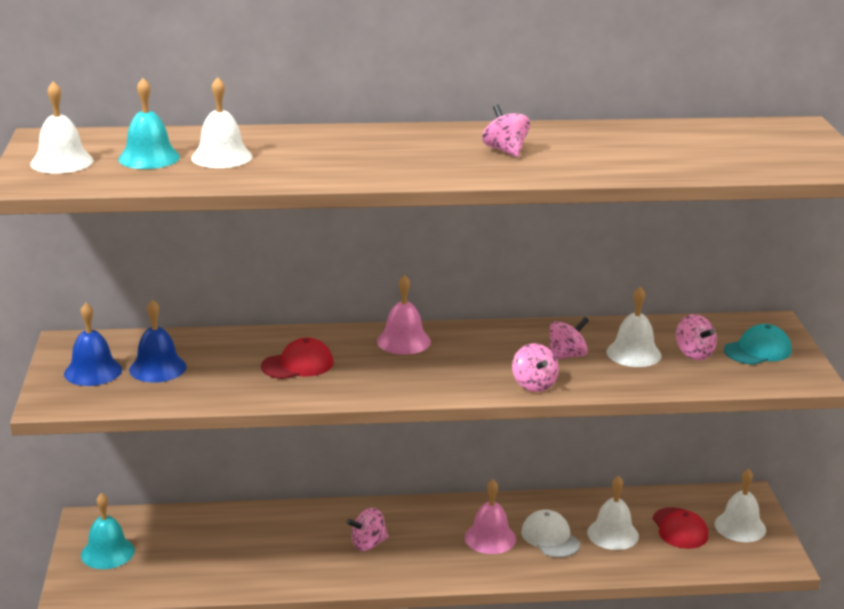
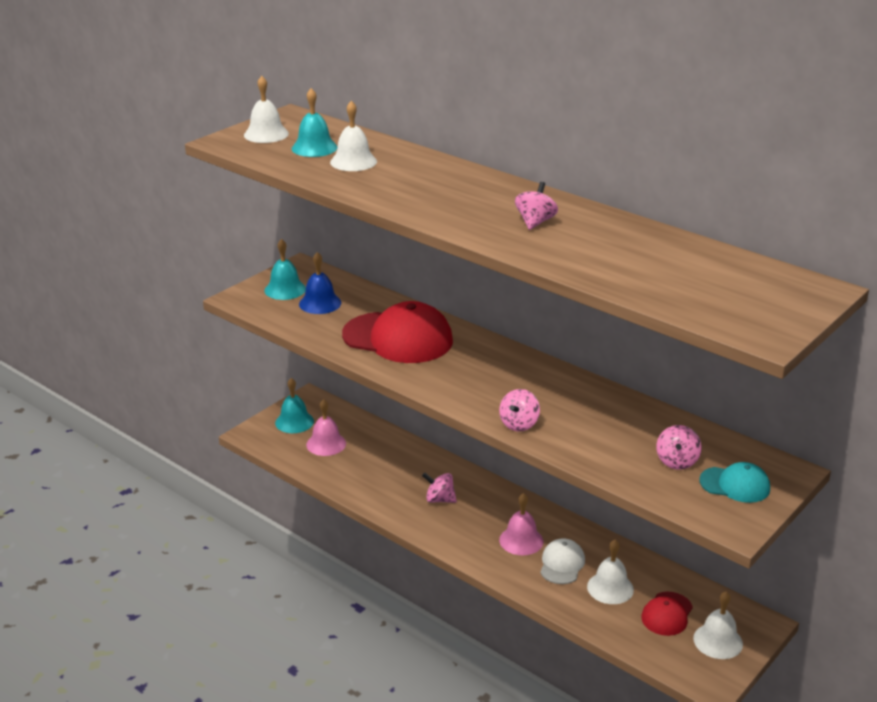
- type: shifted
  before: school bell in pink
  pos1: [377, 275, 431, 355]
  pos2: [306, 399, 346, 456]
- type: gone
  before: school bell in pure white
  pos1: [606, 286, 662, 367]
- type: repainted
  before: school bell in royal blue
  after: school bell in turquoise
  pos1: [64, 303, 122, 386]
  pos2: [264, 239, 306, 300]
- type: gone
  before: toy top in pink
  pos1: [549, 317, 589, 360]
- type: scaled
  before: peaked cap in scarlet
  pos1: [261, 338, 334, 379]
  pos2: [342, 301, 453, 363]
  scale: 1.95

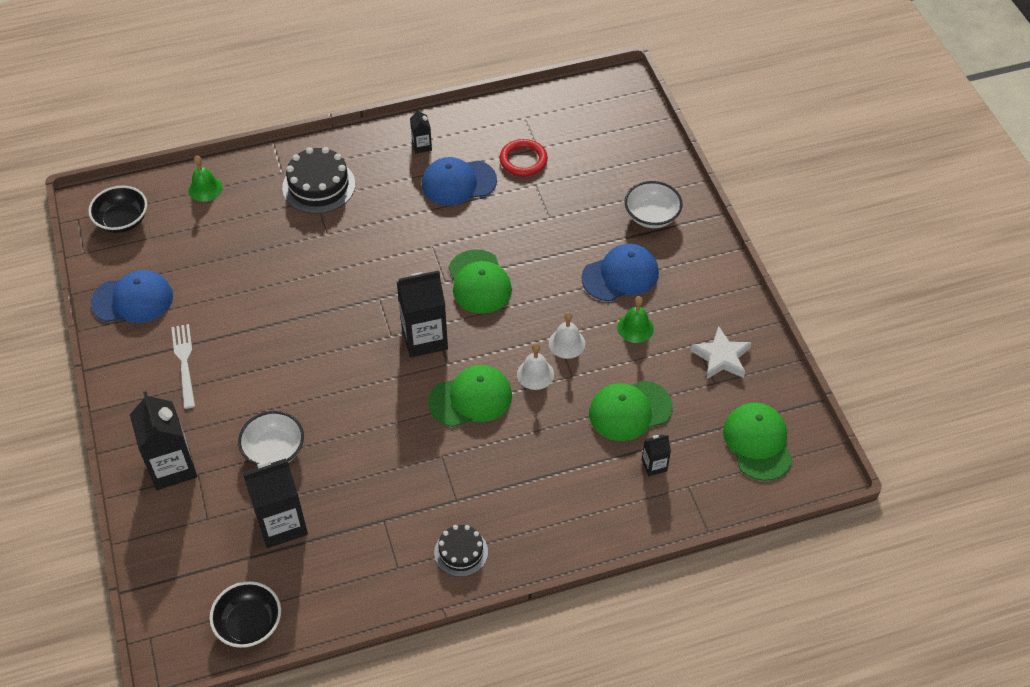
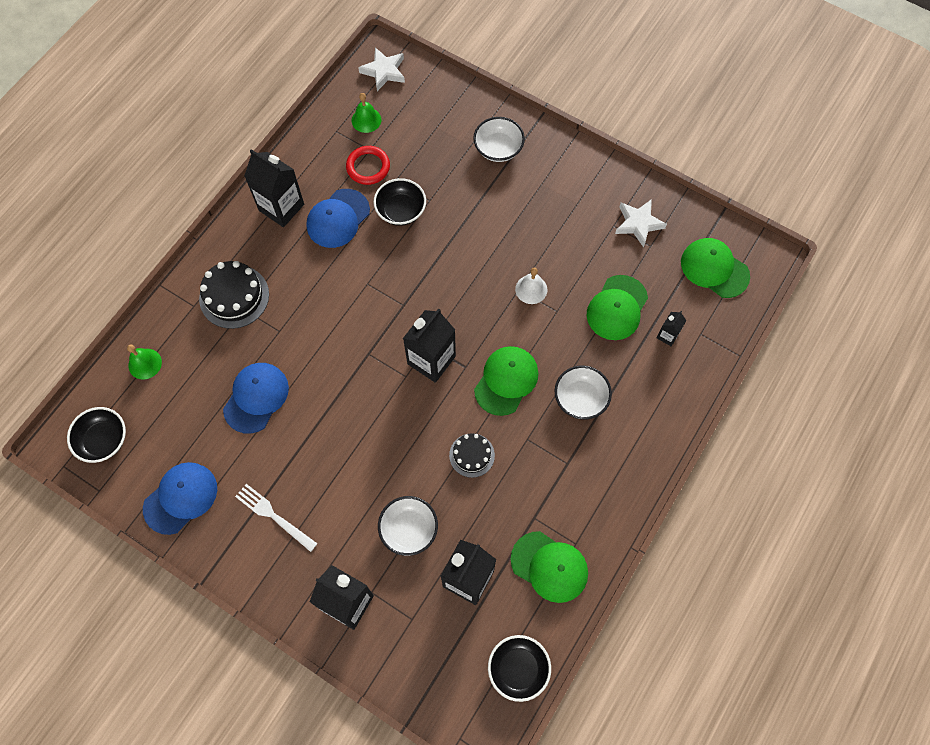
- type: scaled
  before: carton in black
  pos1: [410, 108, 432, 153]
  pos2: [244, 149, 304, 227]
  scale: 2.05
- type: shifted
  before: peaked cap in royal blue
  pos1: [581, 244, 659, 301]
  pos2: [223, 363, 289, 434]
- type: shifted
  before: peaked cap in leaf-green
  pos1: [449, 249, 512, 314]
  pos2: [511, 531, 588, 603]
- type: shifted
  before: school bell in leaf-green
  pos1: [617, 296, 654, 343]
  pos2: [352, 93, 381, 133]
- type: gone
  before: school bell in pure white
  pos1: [517, 343, 554, 390]
- type: shifted
  before: layer cake in black
  pos1: [434, 525, 488, 577]
  pos2: [449, 433, 495, 478]
- type: new
  after: star in pure white
  pos2: [358, 47, 405, 91]
- type: new
  after: bowl in black
  pos2: [373, 178, 426, 226]
- type: new
  after: bowl in pure white
  pos2: [555, 366, 612, 420]

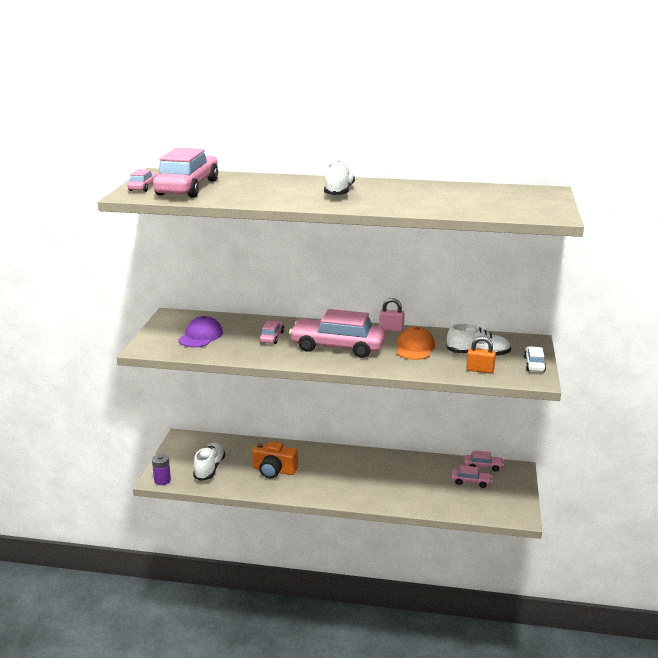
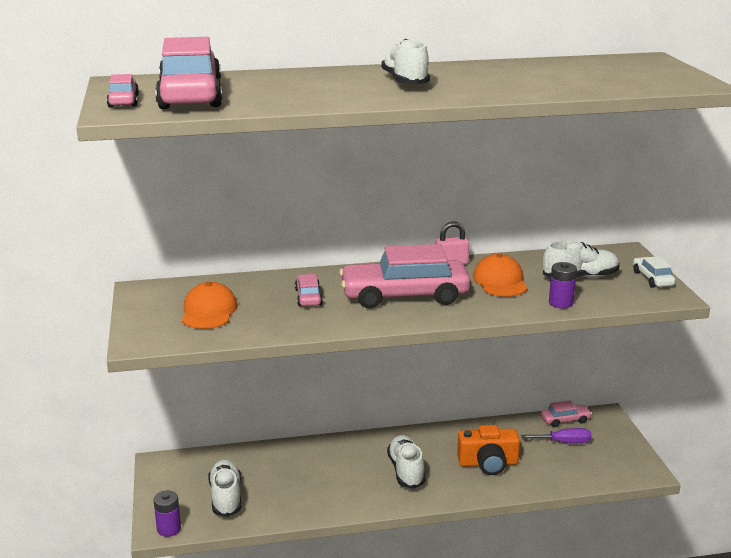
- type: repainted
  before: peaked cap in purple
  after: peaked cap in bright orange
  pos1: [179, 316, 223, 347]
  pos2: [182, 282, 238, 329]
- type: gone
  before: small lock in bright orange
  pos1: [466, 336, 496, 374]
- type: shifted
  before: compact camera in bright orange
  pos1: [252, 441, 298, 479]
  pos2: [457, 425, 520, 475]
- type: swapped
  before: automobile in pink
  after: flat screwdriver in purple
  pos1: [451, 465, 492, 488]
  pos2: [521, 428, 592, 443]
- type: new
  after: power cell in purple
  pos2: [549, 262, 577, 308]
- type: new
  after: sneaker in pure white
  pos2: [387, 435, 425, 489]

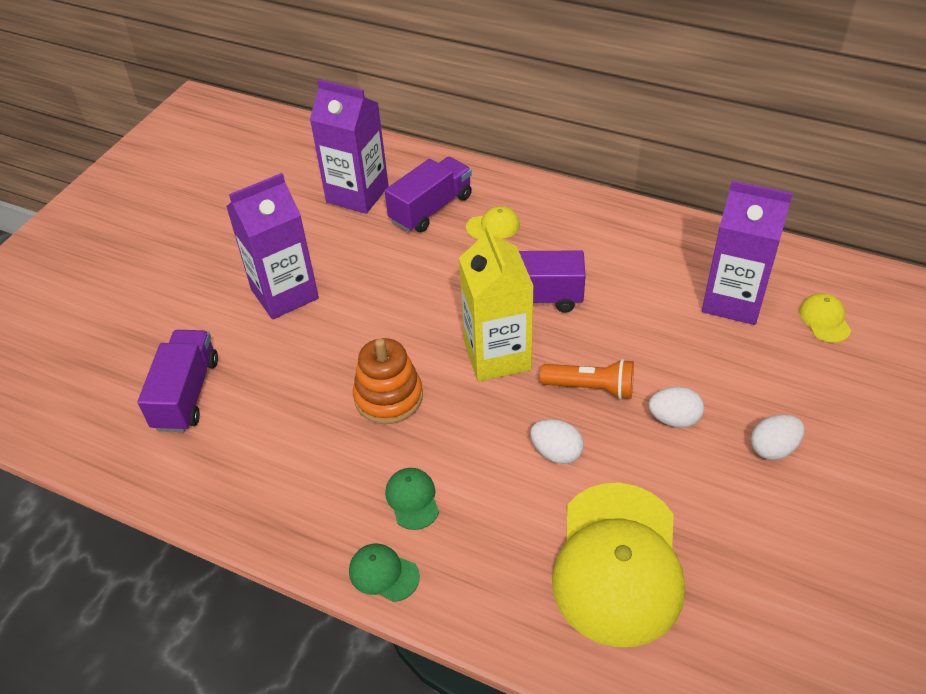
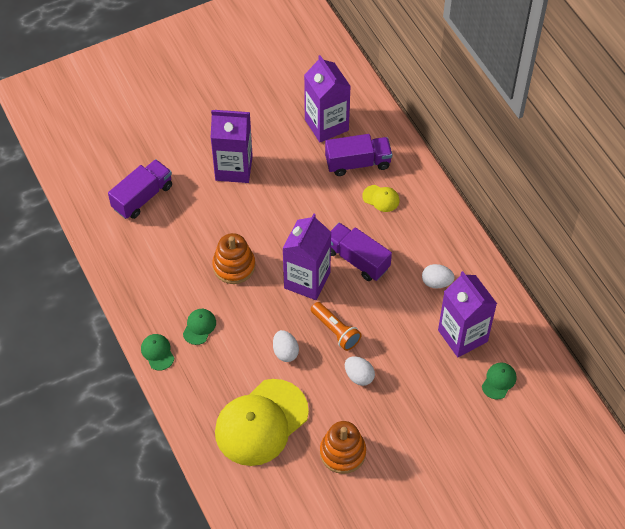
- type: repainted
  before: carton in yellow
  after: carton in purple
  pos1: [459, 225, 534, 382]
  pos2: [282, 214, 331, 300]
- type: repainted
  before: peaked cap in yellow
  after: peaked cap in leaf-green
  pos1: [799, 293, 851, 343]
  pos2: [482, 362, 516, 400]
- type: shifted
  before: egg in pure white
  pos1: [751, 414, 805, 460]
  pos2: [422, 264, 455, 288]
- type: new
  after: stacking toy in bright orange
  pos2: [320, 421, 366, 474]

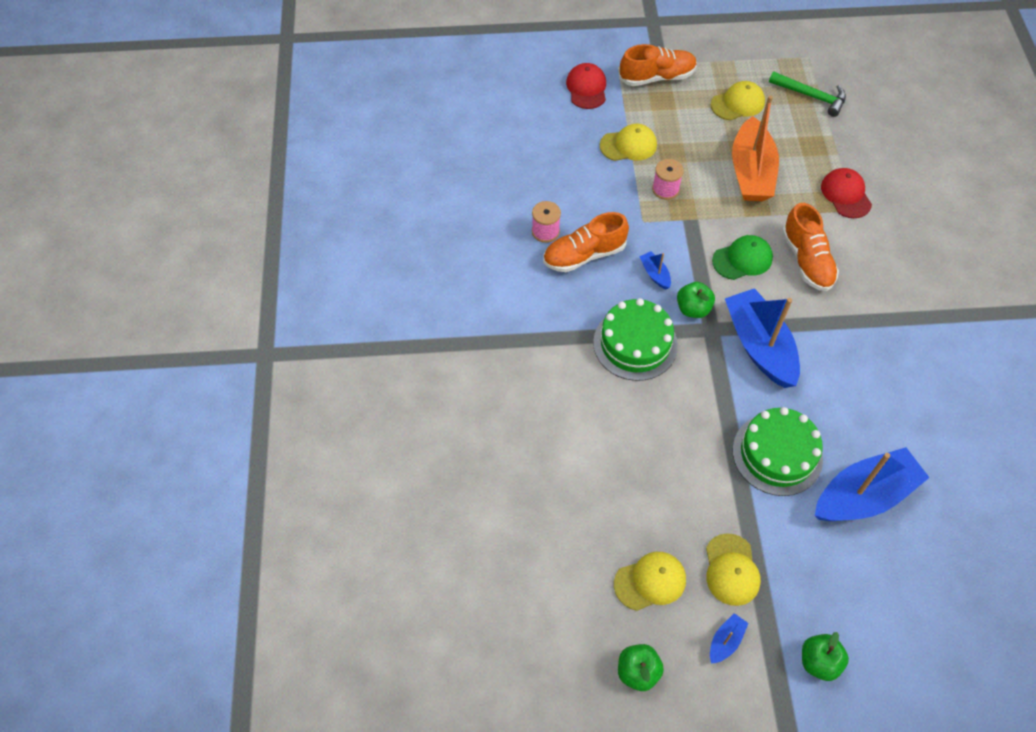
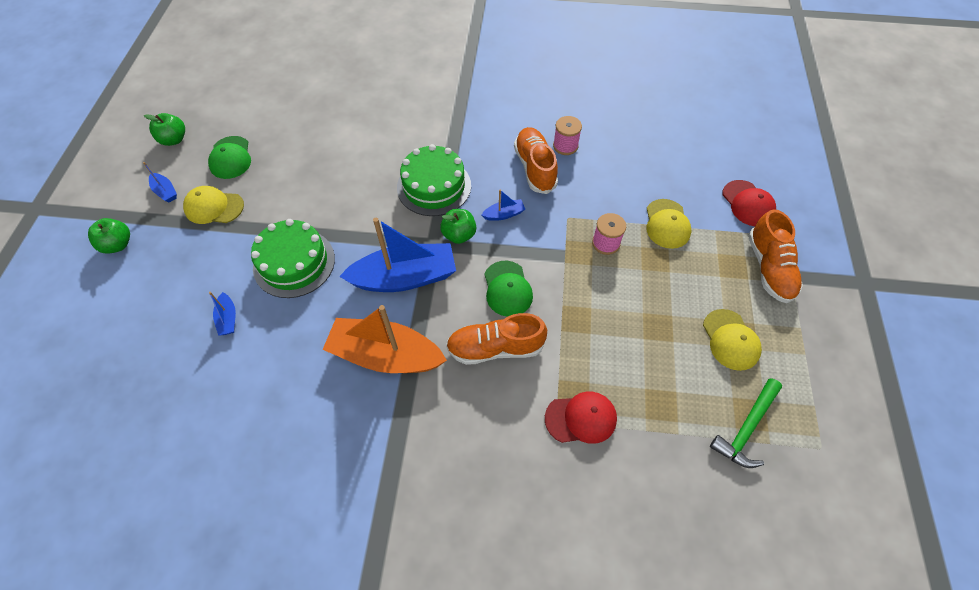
- type: rotated
  before: peaked cap in scarlet
  pos1: [566, 63, 606, 109]
  pos2: [722, 180, 776, 226]
  turn: 60
- type: shifted
  before: boat in bright orange
  pos1: [732, 95, 779, 201]
  pos2: [323, 305, 447, 373]
- type: scaled
  before: boat in royal blue
  pos1: [814, 447, 930, 521]
  pos2: [209, 292, 236, 336]
  scale: 0.42
- type: repainted
  before: peaked cap in yellow
  after: peaked cap in leaf-green
  pos1: [614, 552, 686, 611]
  pos2: [208, 136, 251, 179]

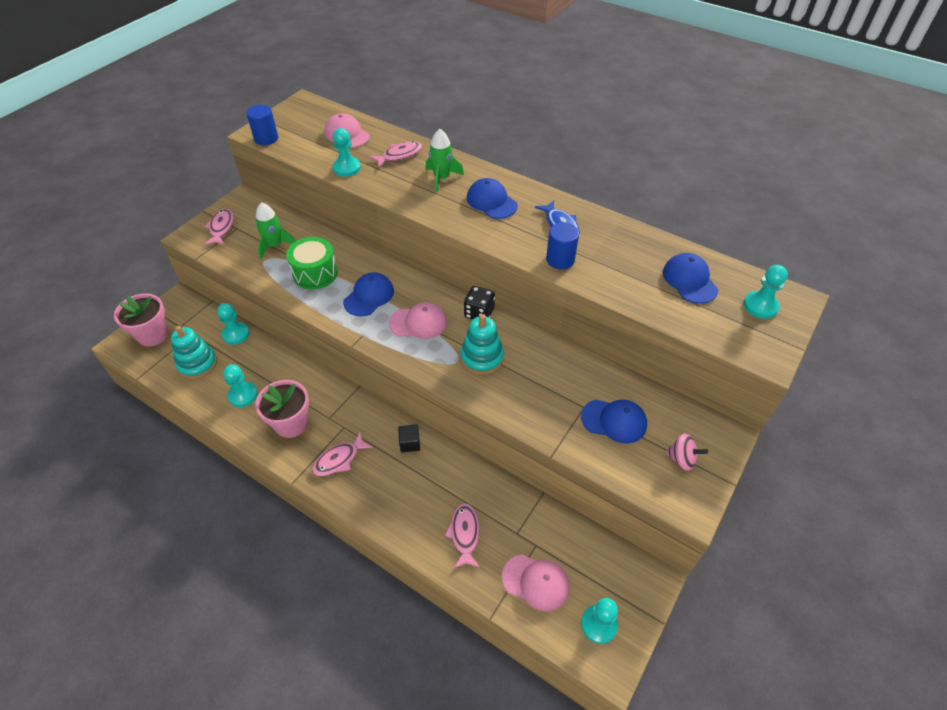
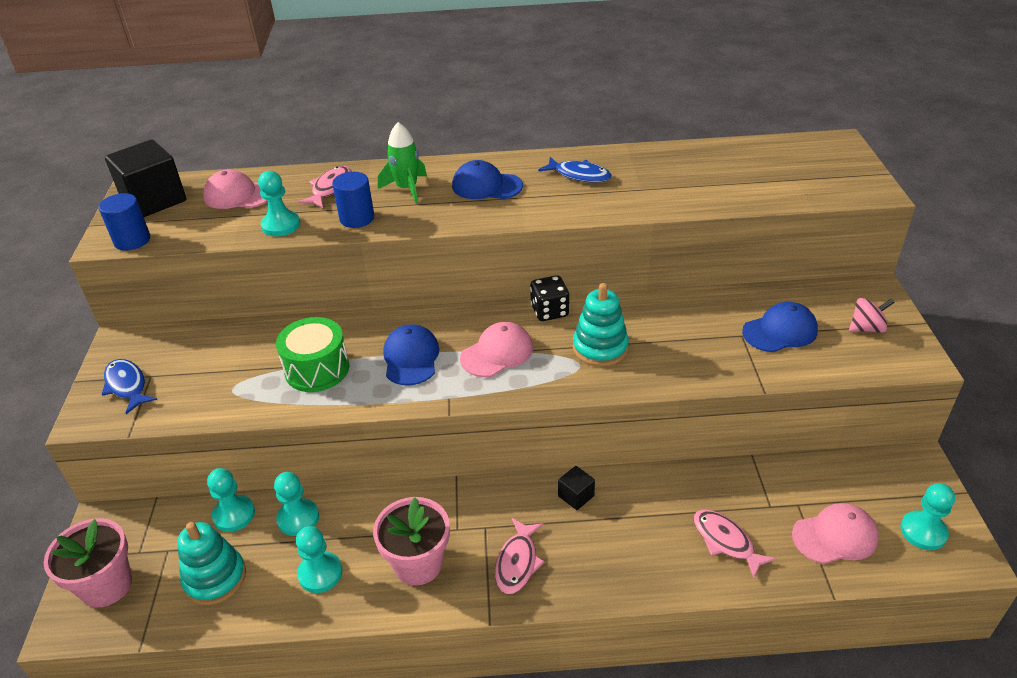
- type: gone
  before: rocket in leaf-green
  pos1: [256, 202, 296, 259]
- type: repainted
  before: fish figure in pink
  after: fish figure in royal blue
  pos1: [204, 209, 234, 245]
  pos2: [102, 359, 157, 414]
- type: shifted
  before: solid cylinder in royal blue
  pos1: [546, 222, 579, 269]
  pos2: [332, 172, 374, 228]
- type: gone
  before: peaked cap in royal blue
  pos1: [663, 253, 719, 304]
- type: shifted
  before: chess pawn in turquoise
  pos1: [743, 265, 788, 319]
  pos2: [274, 472, 319, 536]
- type: new
  after: cube in black
  pos2: [105, 140, 186, 217]

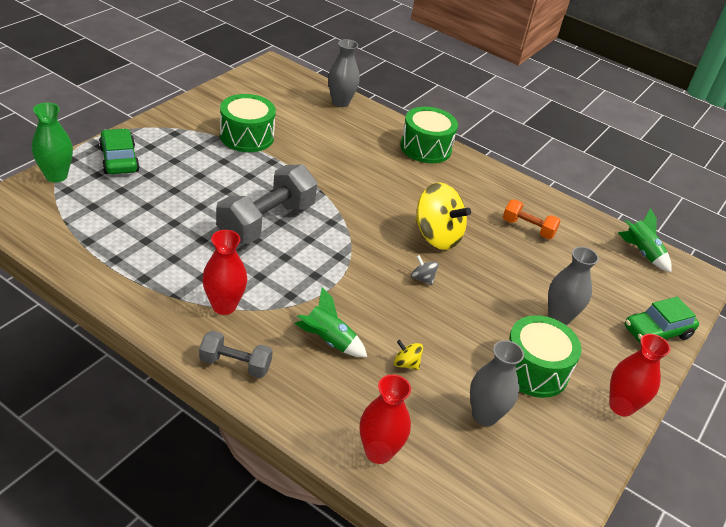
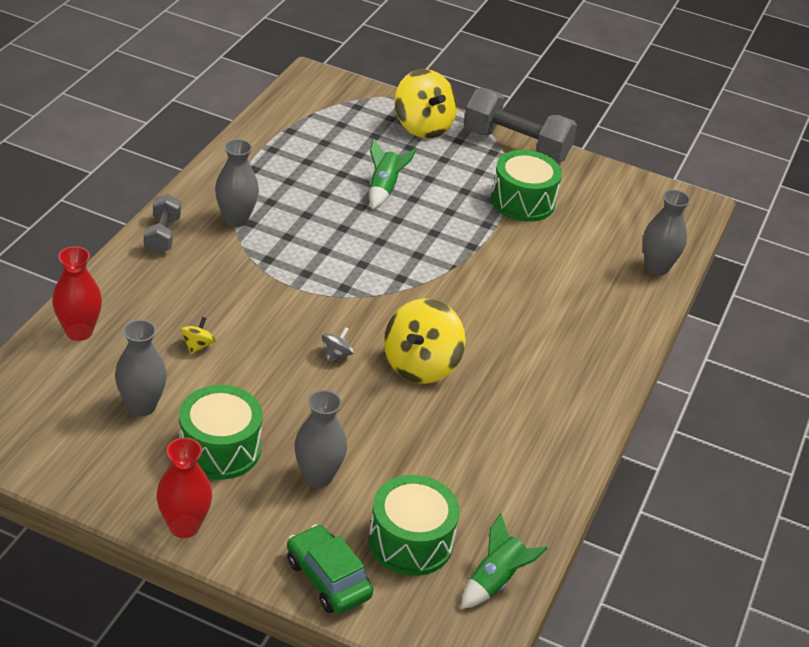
- type: gone
  before: vase in leaf-green
  pos1: [32, 102, 73, 182]
- type: shifted
  before: drum in leaf-green
  pos1: [400, 107, 458, 163]
  pos2: [369, 475, 460, 576]
- type: swapped
  before: automobile in leaf-green
  after: toy top in yellow
  pos1: [99, 128, 140, 174]
  pos2: [394, 69, 457, 139]
- type: shifted
  before: dumbbell in grey
  pos1: [216, 164, 317, 244]
  pos2: [464, 88, 577, 162]
- type: gone
  before: dumbbell in bright orange
  pos1: [503, 199, 561, 239]
- type: repainted
  before: vase in scarlet
  after: vase in grey
  pos1: [202, 230, 247, 315]
  pos2: [215, 139, 259, 227]
- type: shifted
  before: rocket in leaf-green
  pos1: [294, 287, 367, 357]
  pos2: [369, 138, 416, 209]

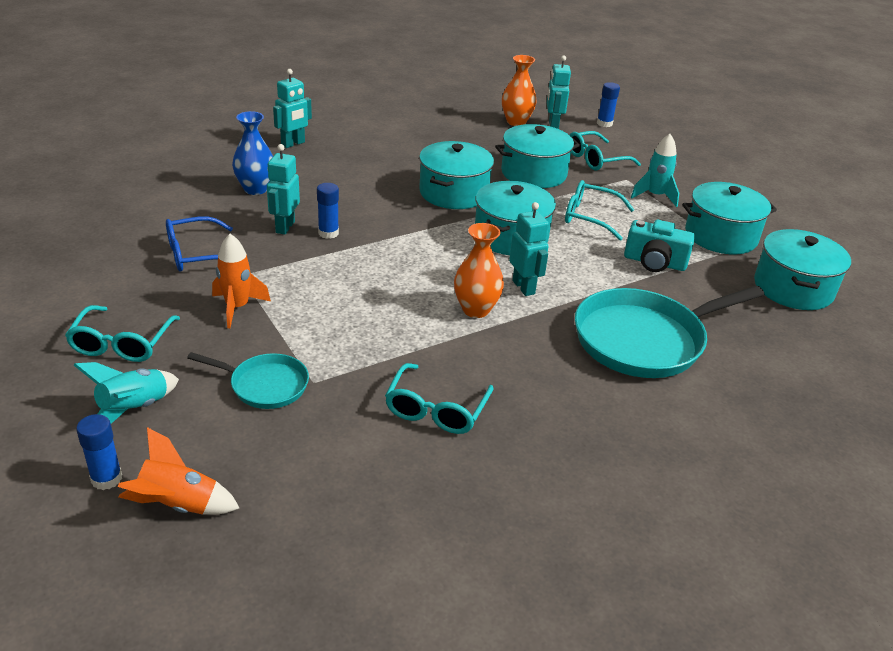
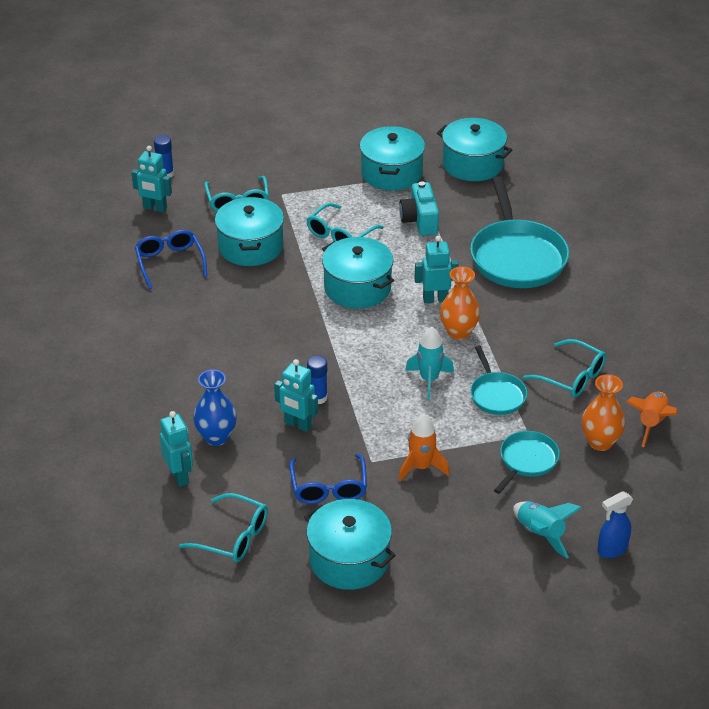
- type: shifted
  before: vase in bright orange
  pos1: [502, 55, 537, 126]
  pos2: [582, 374, 625, 451]
- type: shifted
  before: robot figure in turquoise
  pos1: [273, 69, 312, 148]
  pos2: [160, 411, 193, 487]
- type: shifted
  before: rocket in turquoise
  pos1: [630, 134, 679, 207]
  pos2: [405, 327, 454, 399]
- type: shifted
  before: stockpot in turquoise
  pos1: [419, 141, 494, 209]
  pos2: [304, 499, 396, 590]
- type: rotated
  before: compact camera in turquoise
  pos1: [624, 220, 695, 272]
  pos2: [399, 181, 439, 236]
  turn: 135
- type: shifted
  before: glasses in turquoise
  pos1: [65, 305, 180, 362]
  pos2: [179, 493, 268, 563]
- type: swapped
  before: glue in royal blue
  after: spray cleaner in royal blue
  pos1: [76, 414, 122, 490]
  pos2: [597, 491, 633, 558]
- type: shifted
  before: rocket in bright orange
  pos1: [118, 427, 239, 515]
  pos2: [626, 392, 677, 447]
- type: new
  after: glasses in royal blue
  pos2: [135, 230, 207, 289]
- type: new
  after: skillet in turquoise
  pos2: [470, 346, 527, 415]

